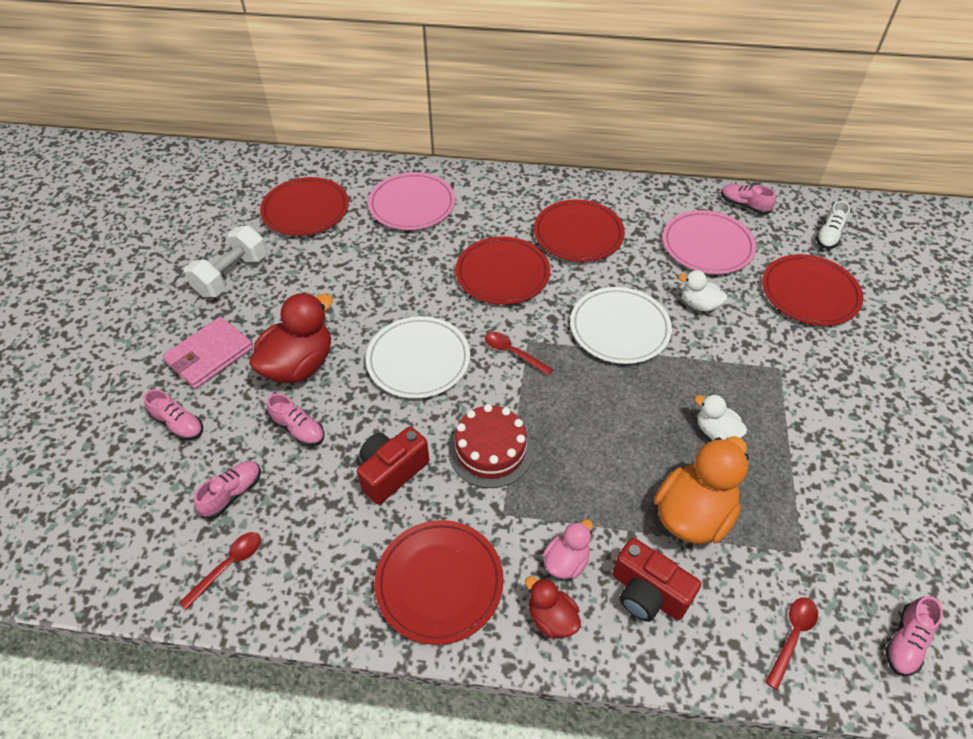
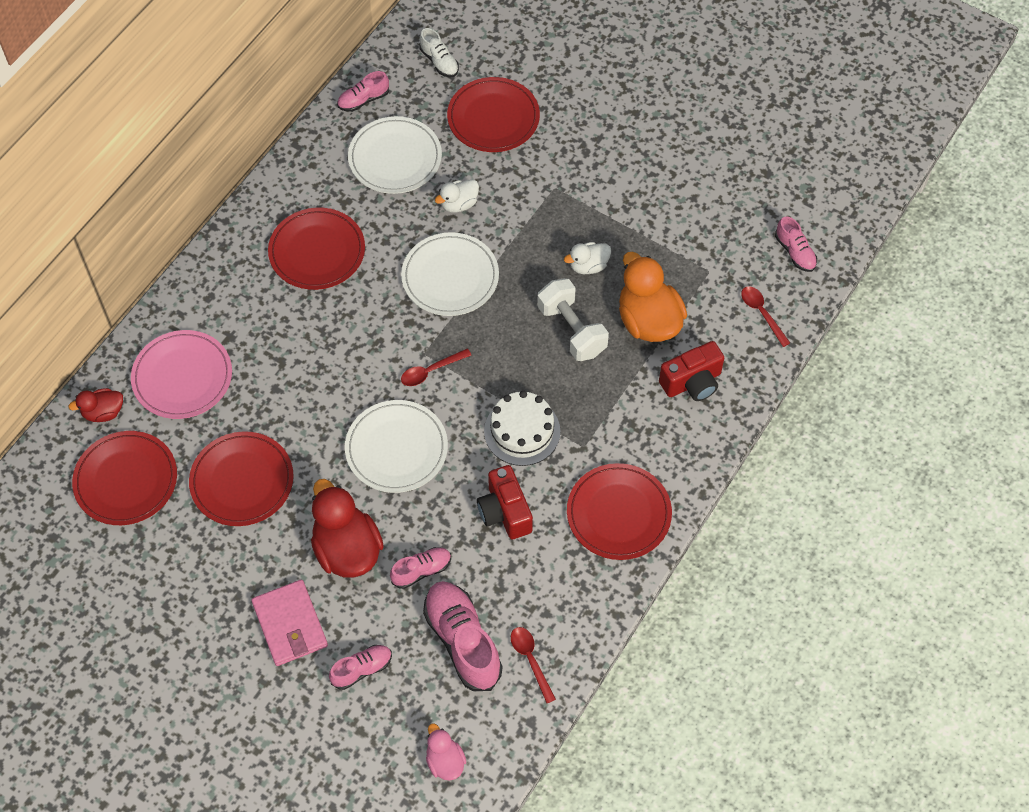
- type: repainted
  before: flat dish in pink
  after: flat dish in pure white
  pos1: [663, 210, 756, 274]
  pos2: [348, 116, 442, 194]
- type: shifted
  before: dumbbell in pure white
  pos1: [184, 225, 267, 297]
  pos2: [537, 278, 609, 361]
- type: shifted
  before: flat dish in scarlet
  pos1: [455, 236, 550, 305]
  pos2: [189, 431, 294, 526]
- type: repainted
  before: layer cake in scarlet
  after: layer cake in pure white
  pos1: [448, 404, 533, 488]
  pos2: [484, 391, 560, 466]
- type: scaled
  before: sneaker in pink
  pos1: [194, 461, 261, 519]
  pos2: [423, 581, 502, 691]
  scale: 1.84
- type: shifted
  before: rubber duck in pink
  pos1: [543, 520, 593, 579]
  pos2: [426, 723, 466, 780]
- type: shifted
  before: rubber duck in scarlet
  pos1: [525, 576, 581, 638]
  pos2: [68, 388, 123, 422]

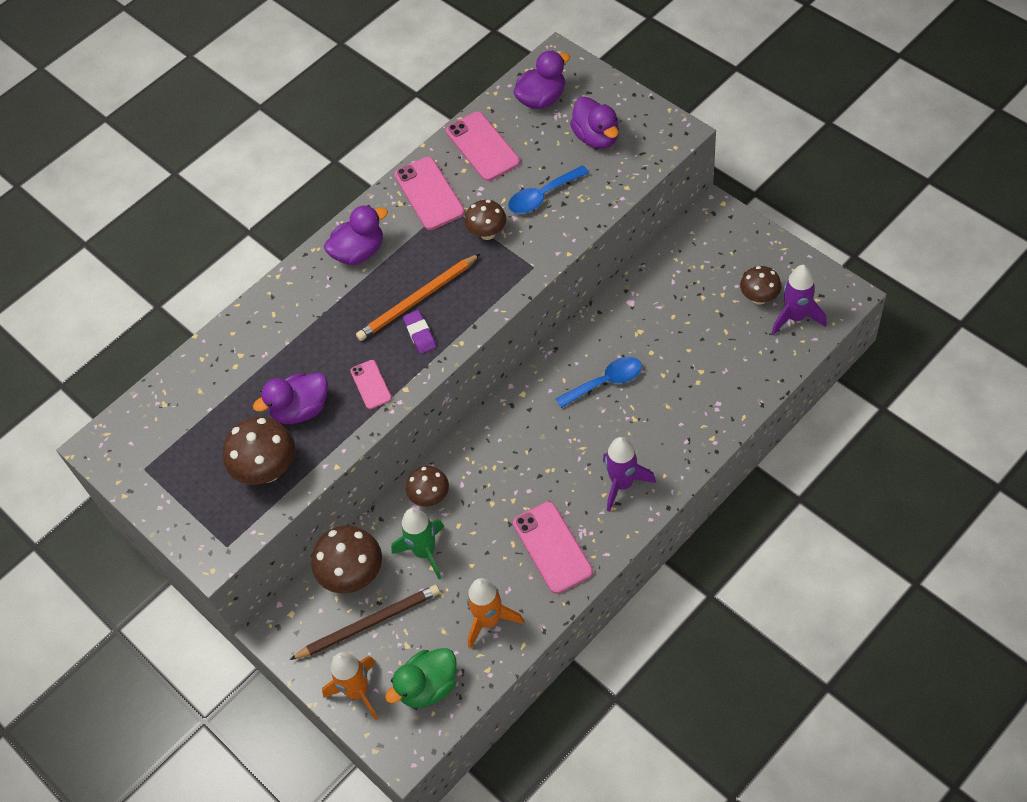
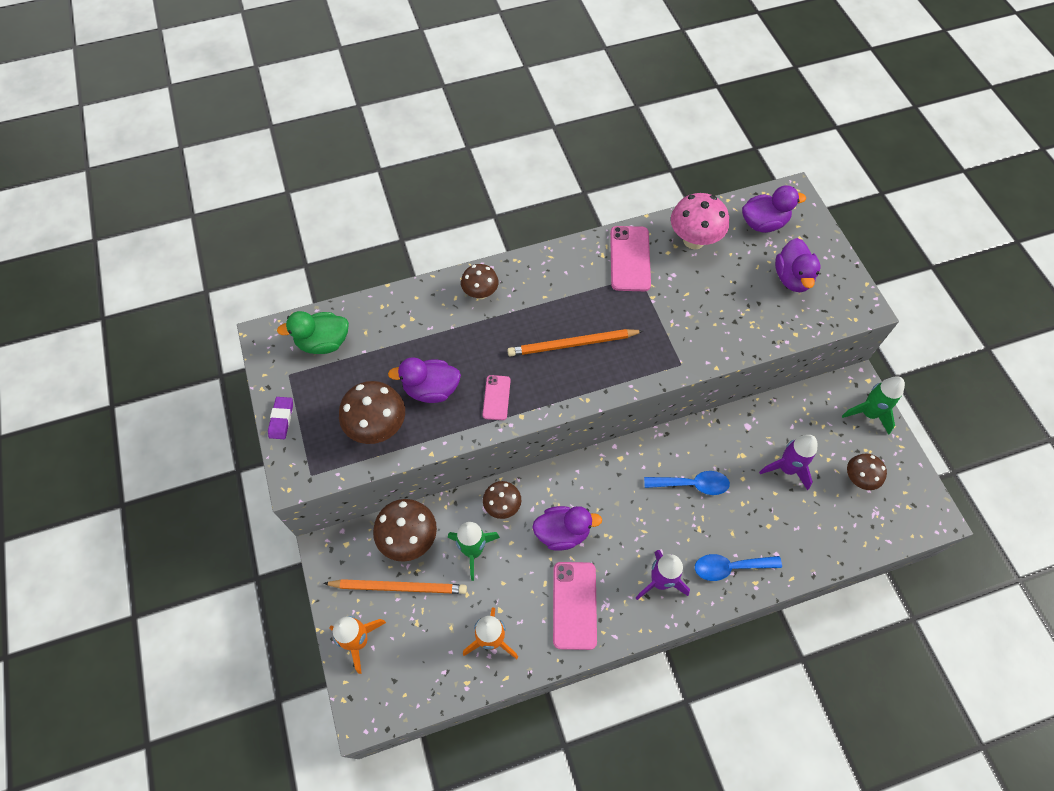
- type: swapped
  before: mobile phone in pink
  after: fungus in pink
  pos1: [446, 112, 520, 181]
  pos2: [671, 193, 729, 249]
- type: shifted
  before: teaspoon in royal blue
  pos1: [508, 165, 589, 214]
  pos2: [695, 554, 782, 581]
- type: shifted
  before: fungus in brown
  pos1: [465, 200, 506, 240]
  pos2: [461, 264, 499, 300]
- type: shifted
  before: rubber duck in purple
  pos1: [324, 205, 388, 265]
  pos2: [532, 506, 602, 551]
- type: shifted
  before: rocket in purple
  pos1: [771, 265, 827, 335]
  pos2: [759, 435, 817, 491]
- type: shifted
  before: eraser in purple
  pos1: [403, 310, 437, 354]
  pos2: [268, 397, 293, 439]
- type: repainted
  before: pencil in brown
  after: pencil in bright orange
  pos1: [290, 585, 440, 660]
  pos2: [323, 579, 467, 594]
- type: shifted
  before: rubber duck in leaf-green
  pos1: [385, 648, 457, 708]
  pos2: [277, 311, 349, 354]
- type: new
  after: rocket in leaf-green
  pos2: [842, 376, 905, 434]

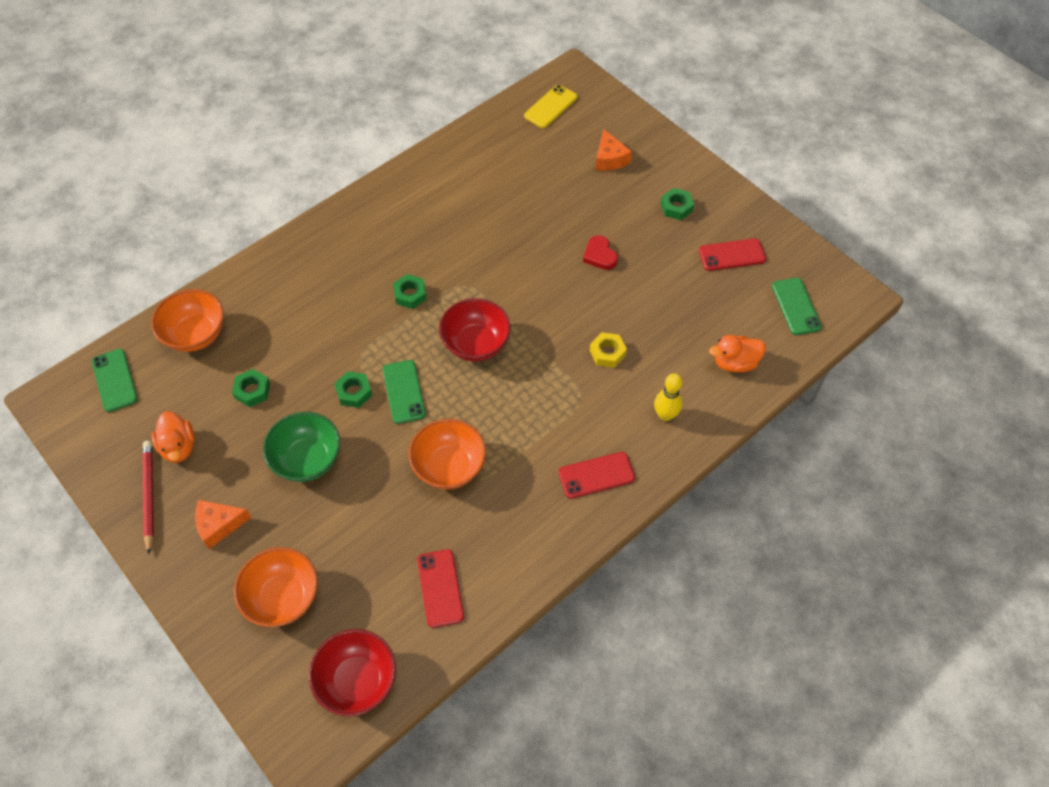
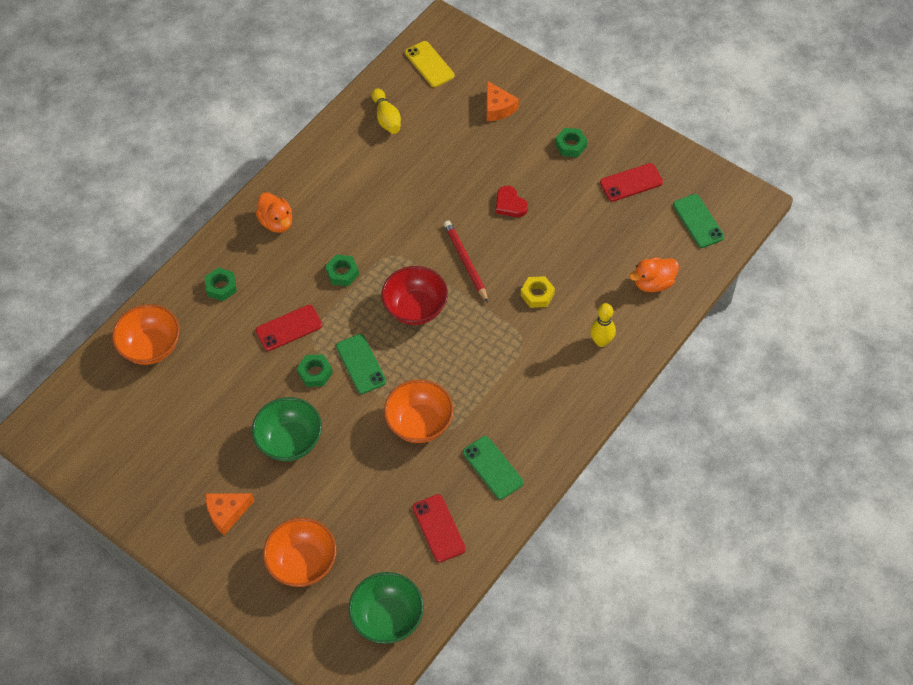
- type: rotated
  before: mobile phone in yellow
  pos1: [524, 85, 577, 128]
  pos2: [405, 41, 454, 87]
  turn: -60
- type: shifted
  before: mobile phone in leaf-green
  pos1: [92, 349, 138, 412]
  pos2: [463, 436, 524, 499]
- type: shifted
  before: nut in leaf-green
  pos1: [232, 369, 270, 407]
  pos2: [205, 268, 237, 301]
- type: shifted
  before: rubber duck in bright orange
  pos1: [151, 411, 195, 463]
  pos2: [256, 192, 292, 233]
- type: shifted
  before: pencil in scarlet
  pos1: [142, 441, 154, 554]
  pos2: [444, 220, 488, 302]
- type: shifted
  before: mobile phone in scarlet
  pos1: [559, 452, 635, 499]
  pos2: [256, 305, 322, 351]
- type: repainted
  before: bowl in scarlet
  after: bowl in leaf-green
  pos1: [309, 629, 396, 716]
  pos2: [348, 572, 424, 644]
- type: new
  after: tenpin in yellow
  pos2: [372, 88, 401, 134]

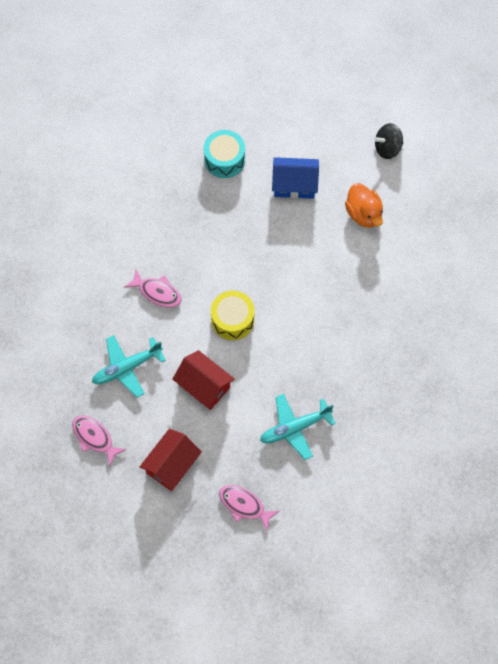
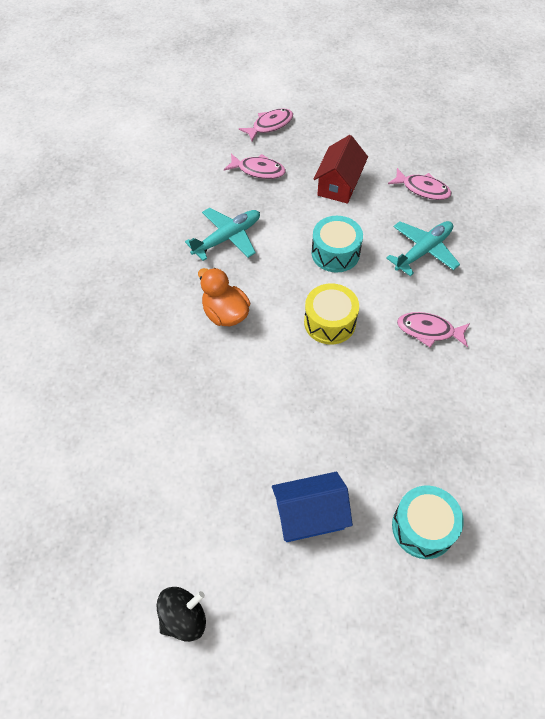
- type: shifted
  before: rubber duck in bright orange
  pos1: [345, 183, 383, 228]
  pos2: [198, 268, 250, 326]
- type: swapped
  before: cottage in scarlet
  after: drum in turquoise
  pos1: [173, 350, 235, 410]
  pos2: [311, 216, 363, 273]
- type: new
  after: fish figure in pink
  pos2: [239, 108, 293, 141]

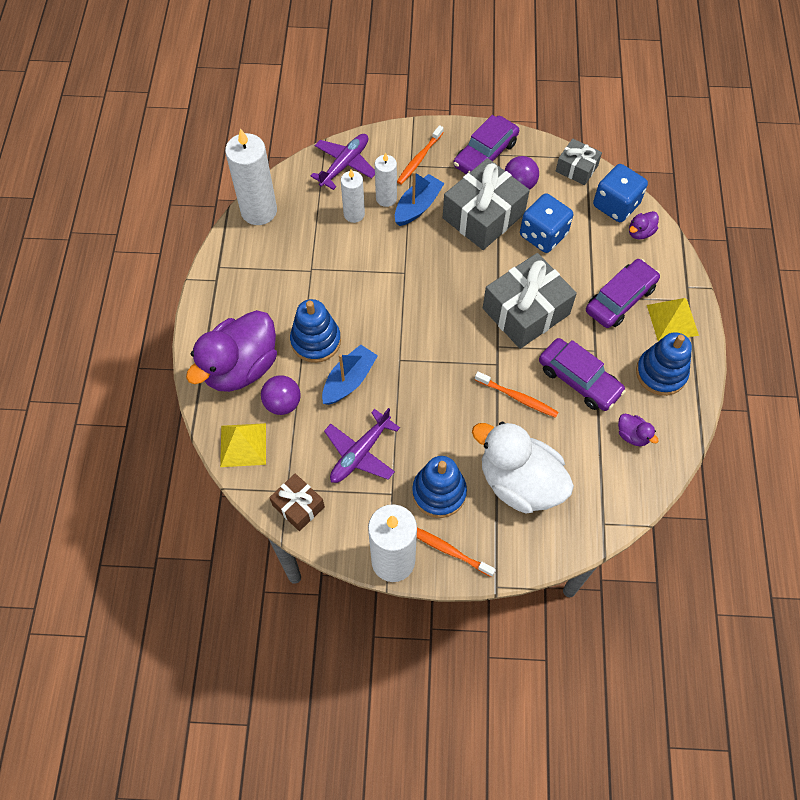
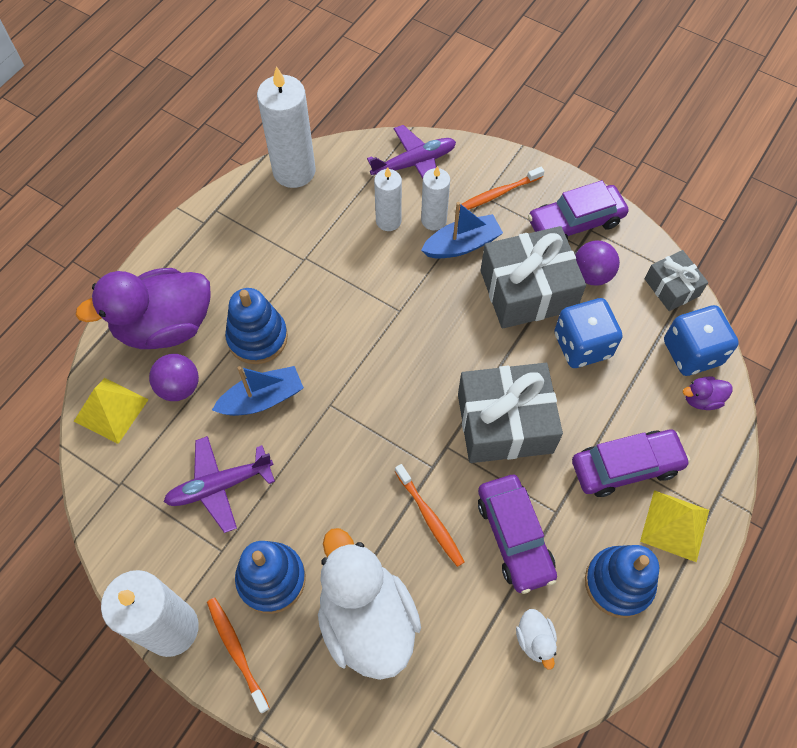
- type: repainted
  before: rubber duck in purple
  after: rubber duck in pure white
  pos1: [618, 414, 659, 446]
  pos2: [516, 609, 557, 670]
- type: gone
  before: present in brown
  pos1: [269, 473, 325, 531]

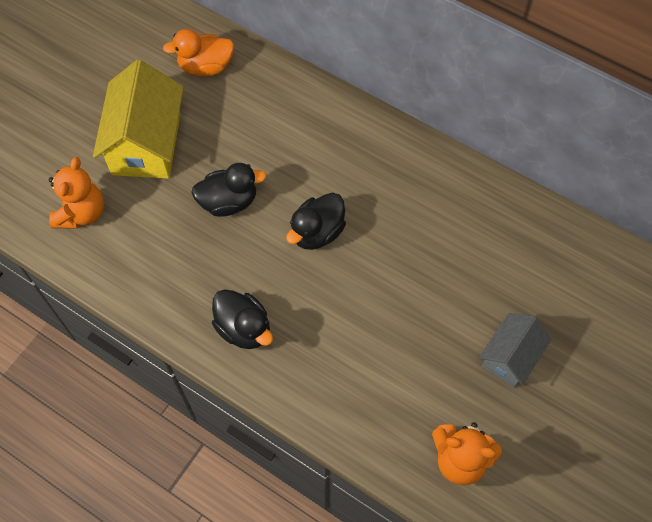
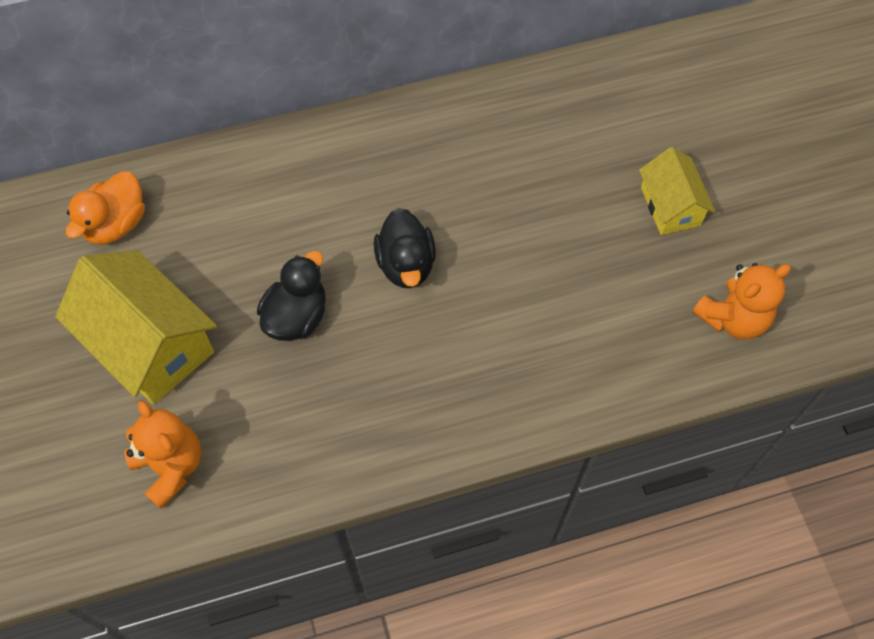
- type: gone
  before: rubber duck in black
  pos1: [212, 289, 273, 349]
- type: repainted
  before: cottage in grey
  after: cottage in yellow
  pos1: [479, 313, 552, 387]
  pos2: [639, 147, 715, 235]

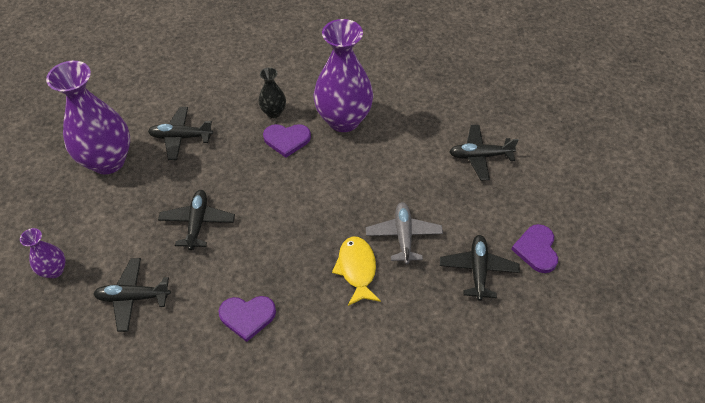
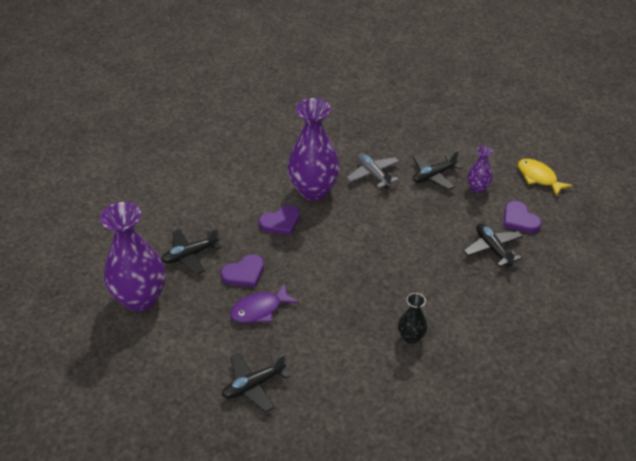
- type: shifted
  before: vase in black
  pos1: [258, 67, 286, 118]
  pos2: [398, 293, 428, 344]
- type: swapped
  before: toy plane in black
  after: fish figure in purple
  pos1: [158, 190, 235, 250]
  pos2: [230, 284, 298, 323]
- type: shifted
  before: toy plane in grey
  pos1: [366, 202, 443, 264]
  pos2: [346, 153, 399, 189]
- type: shifted
  before: vase in purple
  pos1: [20, 228, 66, 278]
  pos2: [467, 146, 493, 193]
- type: shifted
  before: fish figure in yellow
  pos1: [332, 236, 381, 306]
  pos2: [518, 159, 573, 196]
- type: shifted
  before: heart in purple
  pos1: [218, 296, 276, 342]
  pos2: [221, 254, 264, 287]

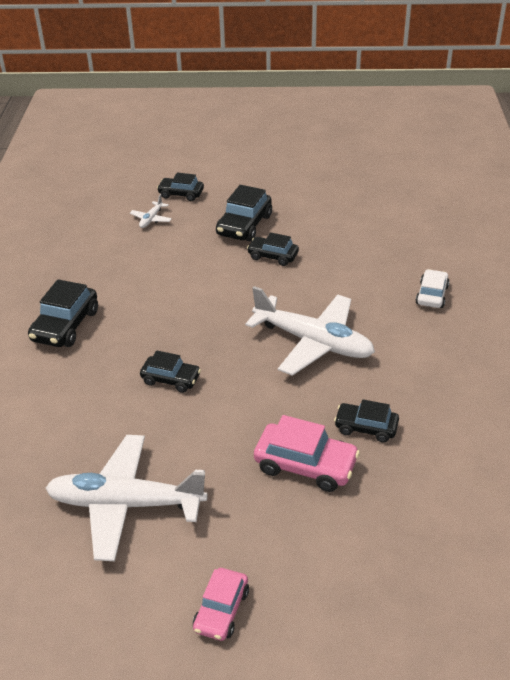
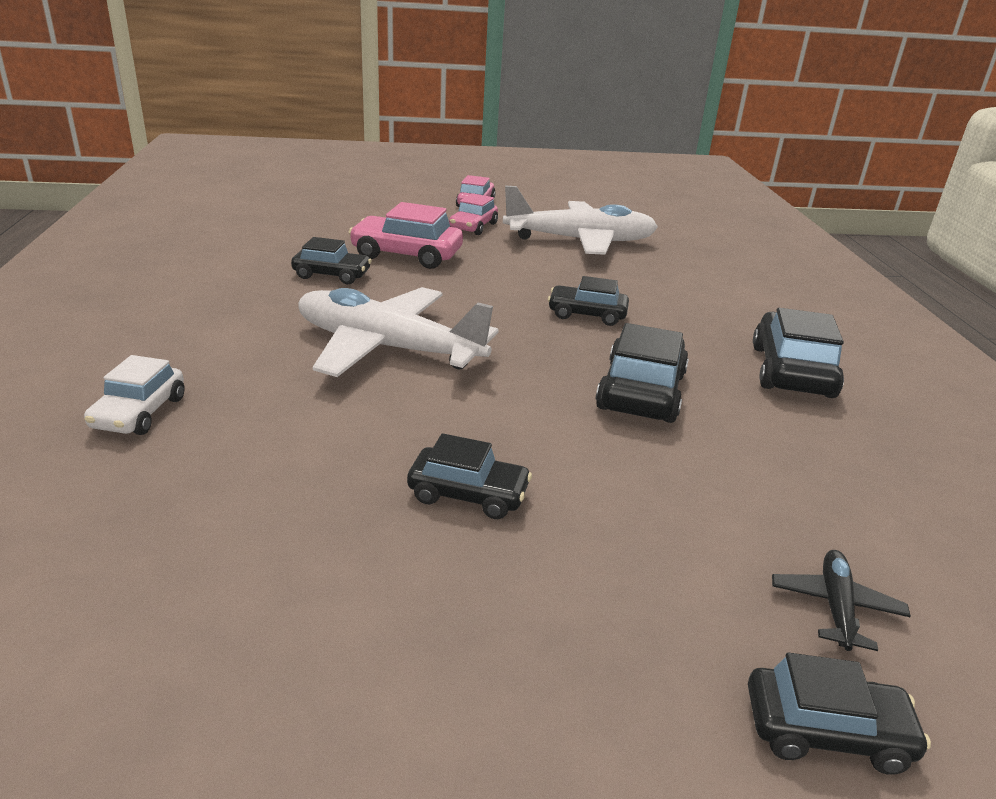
- type: shifted
  before: automobile in black
  pos1: [216, 185, 272, 242]
  pos2: [596, 323, 689, 423]
- type: repainted
  before: toy plane in pure white
  after: toy plane in black
  pos1: [130, 194, 172, 228]
  pos2: [772, 550, 911, 651]
- type: new
  after: automobile in pink
  pos2: [449, 193, 498, 235]

